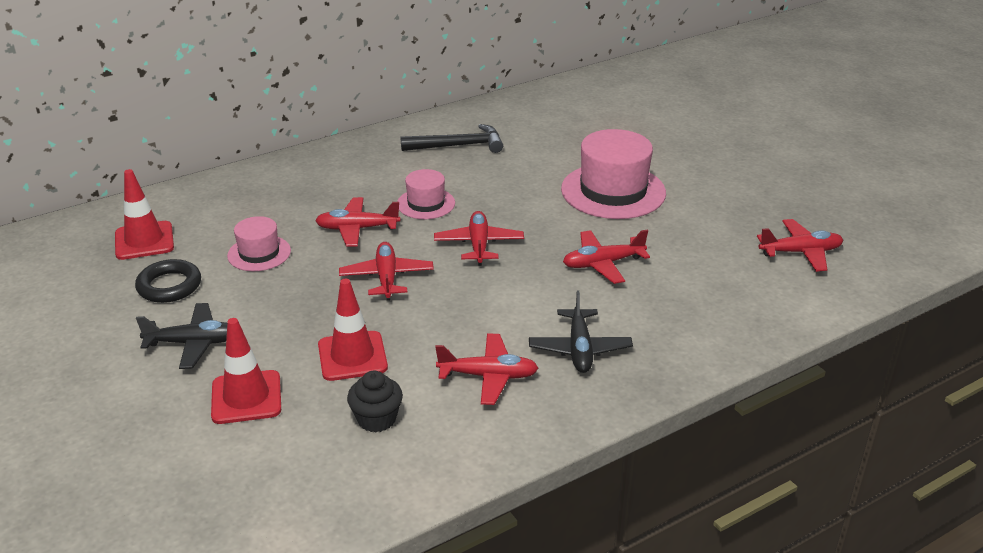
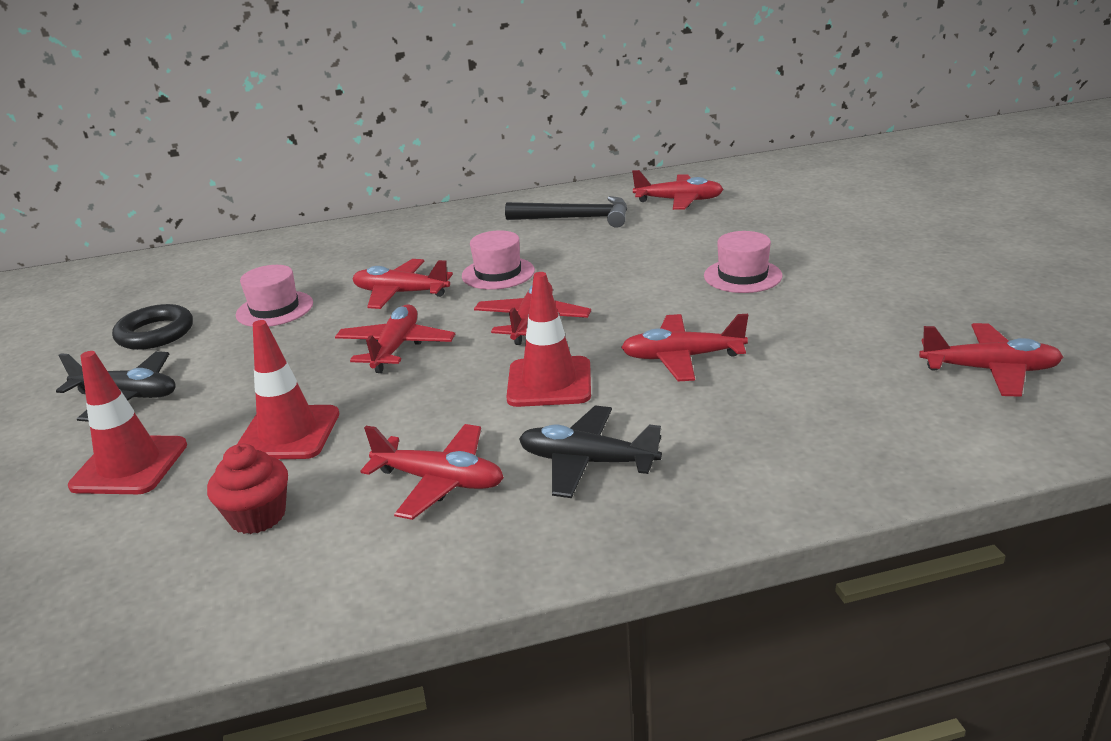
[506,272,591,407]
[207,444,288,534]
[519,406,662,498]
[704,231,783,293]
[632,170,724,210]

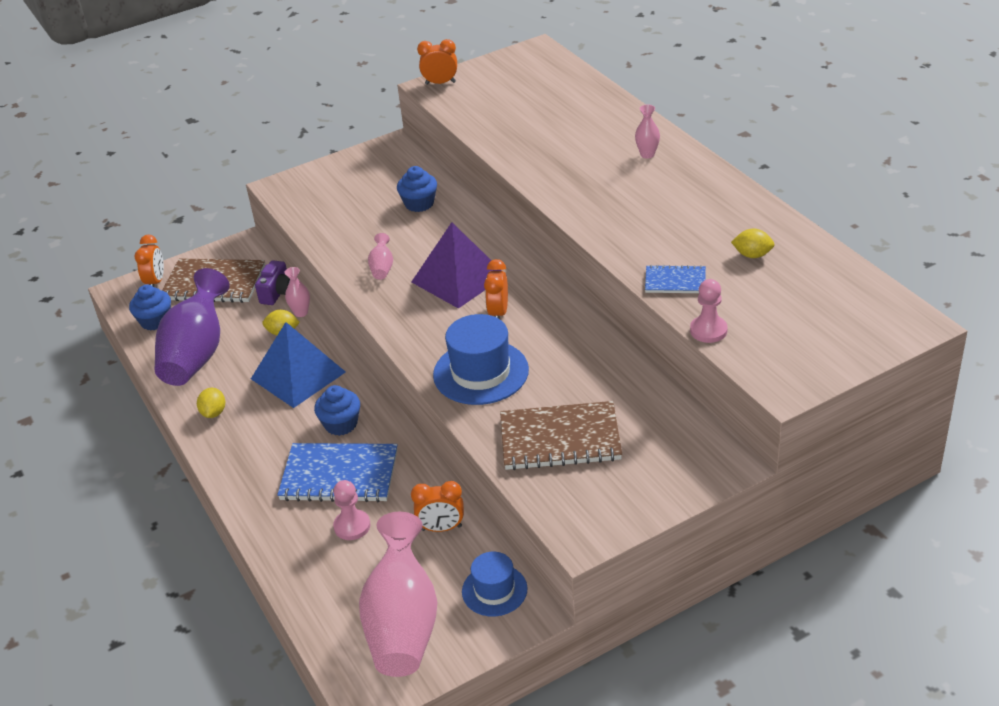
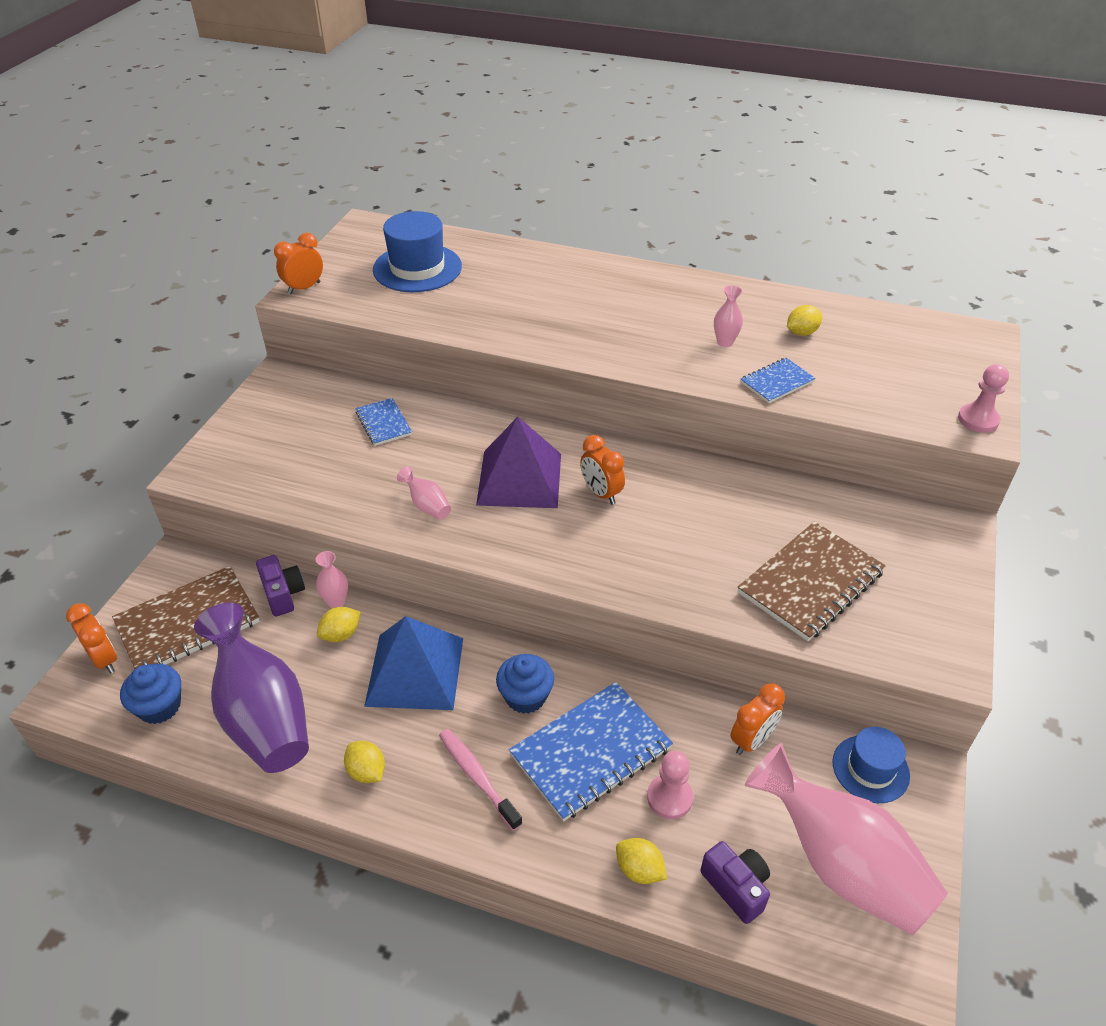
[356,398,412,446]
[373,211,462,292]
[714,285,743,347]
[958,364,1009,433]
[439,729,523,831]
[616,838,667,884]
[700,841,770,924]

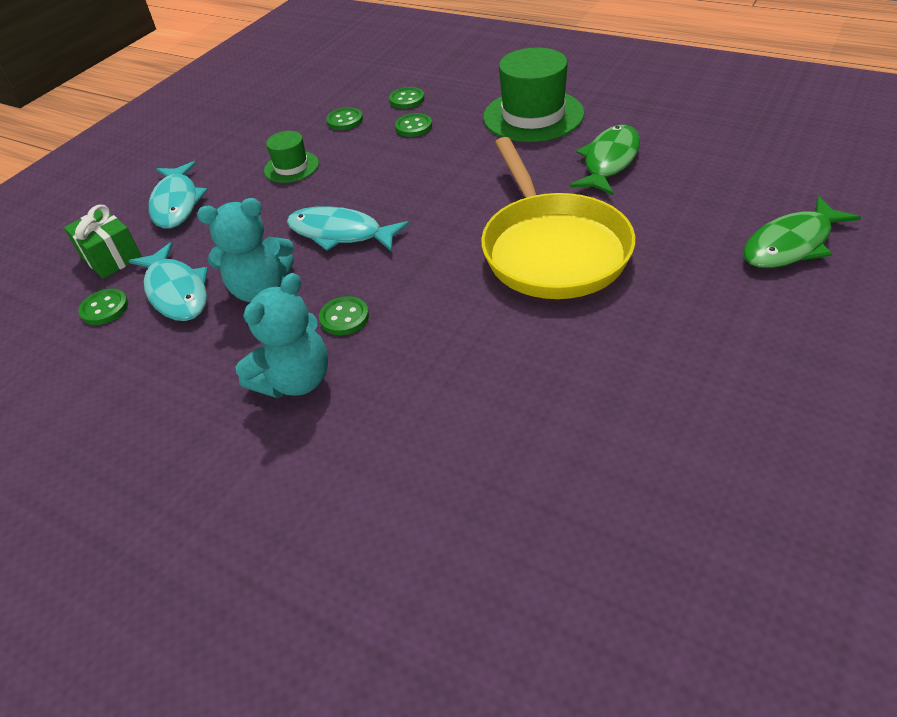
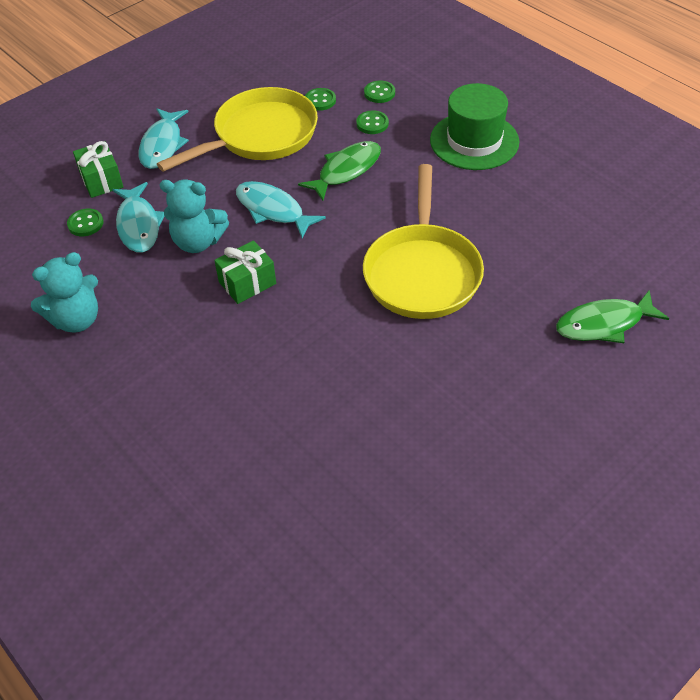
[31,252,98,332]
[157,87,318,172]
[214,240,276,304]
[298,141,381,201]

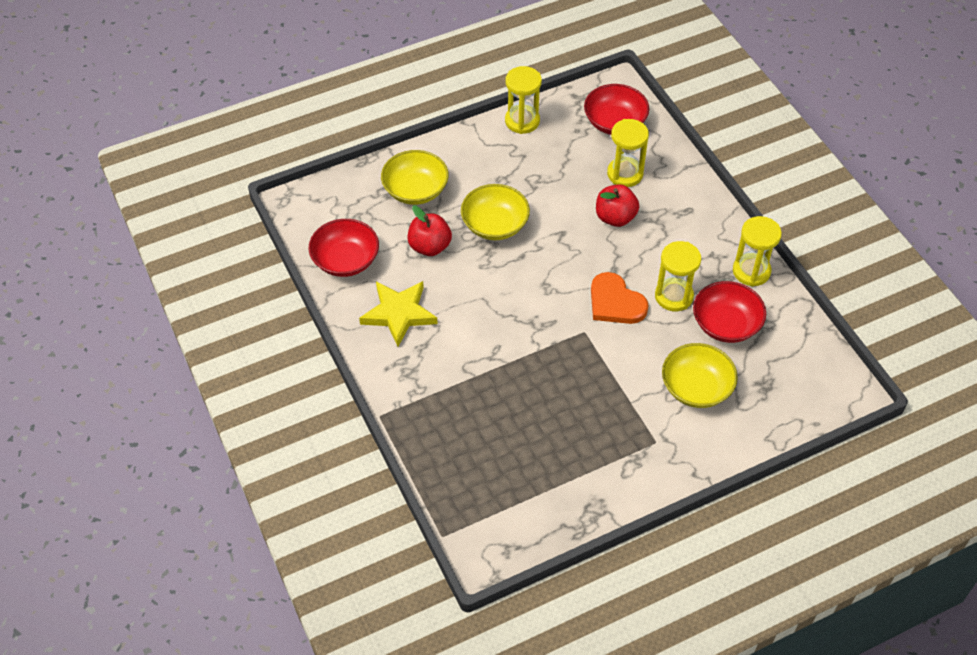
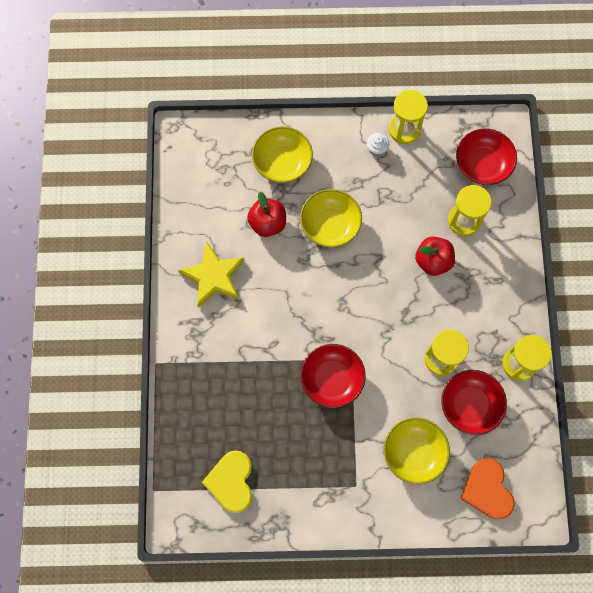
[301,344,366,408]
[460,458,515,519]
[202,451,252,513]
[367,133,389,156]

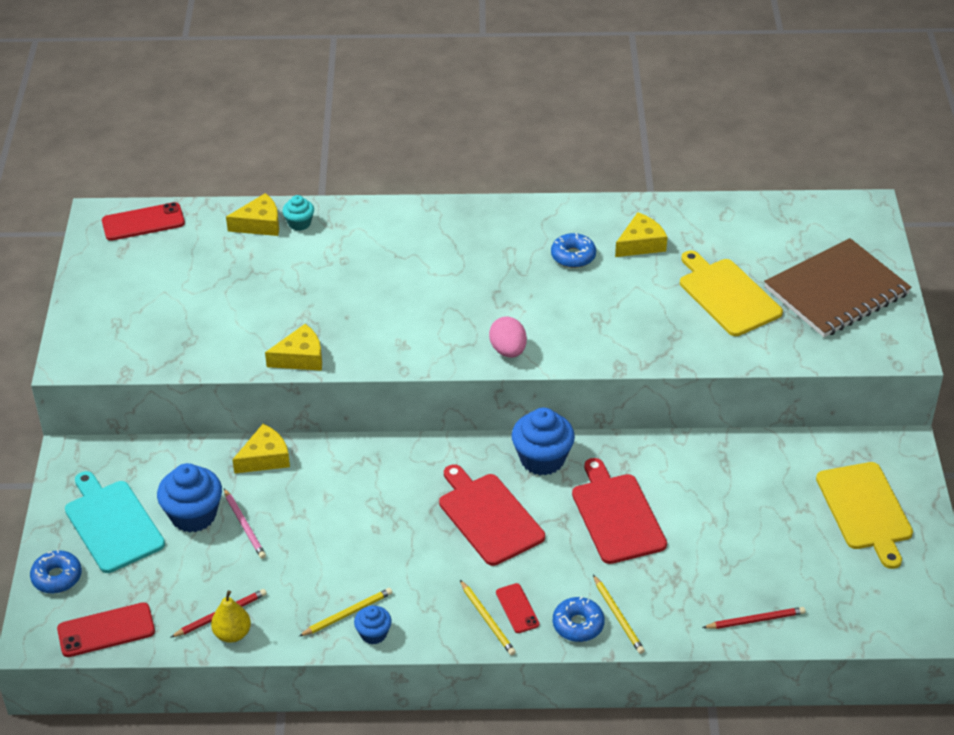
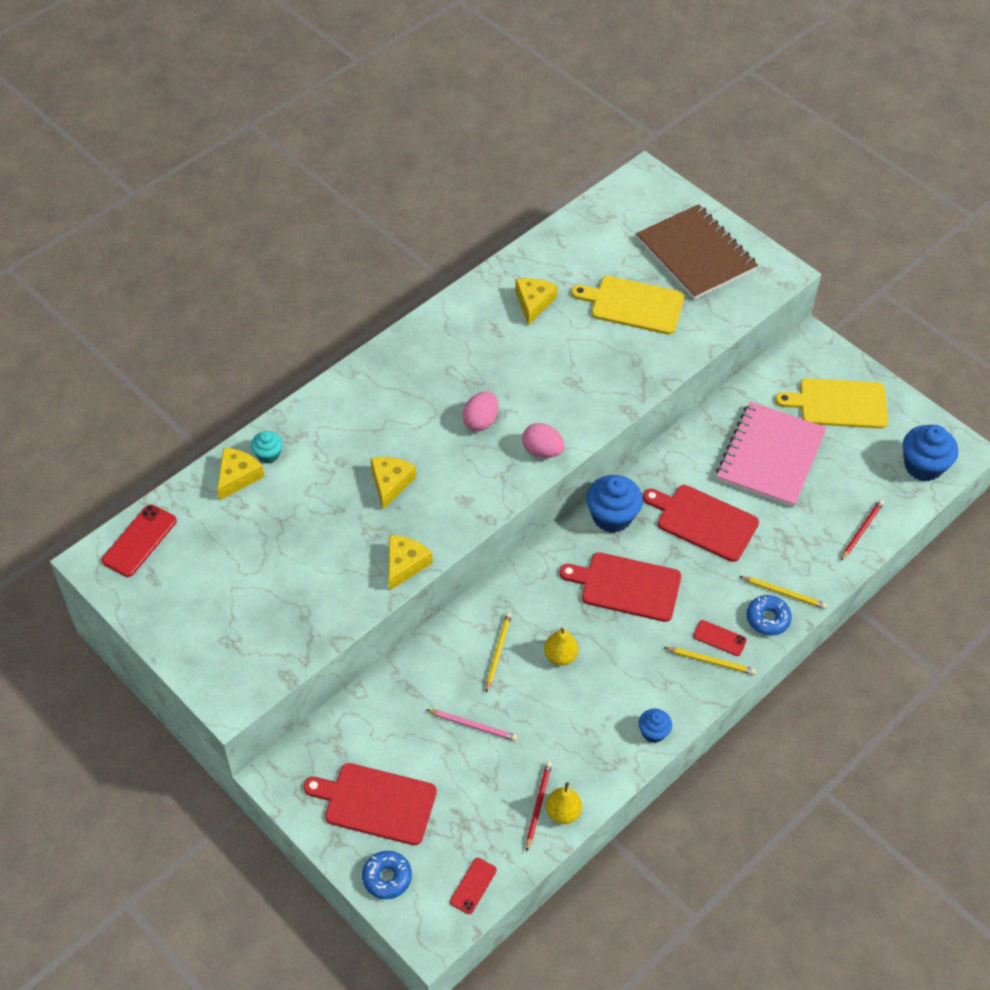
[450,858,497,914]
[303,763,437,845]
[903,425,958,481]
[371,457,416,510]
[486,612,512,692]
[551,233,596,268] (first image)
[636,204,758,300]
[775,378,888,429]
[463,391,498,431]
[544,628,578,665]
[716,401,827,508]

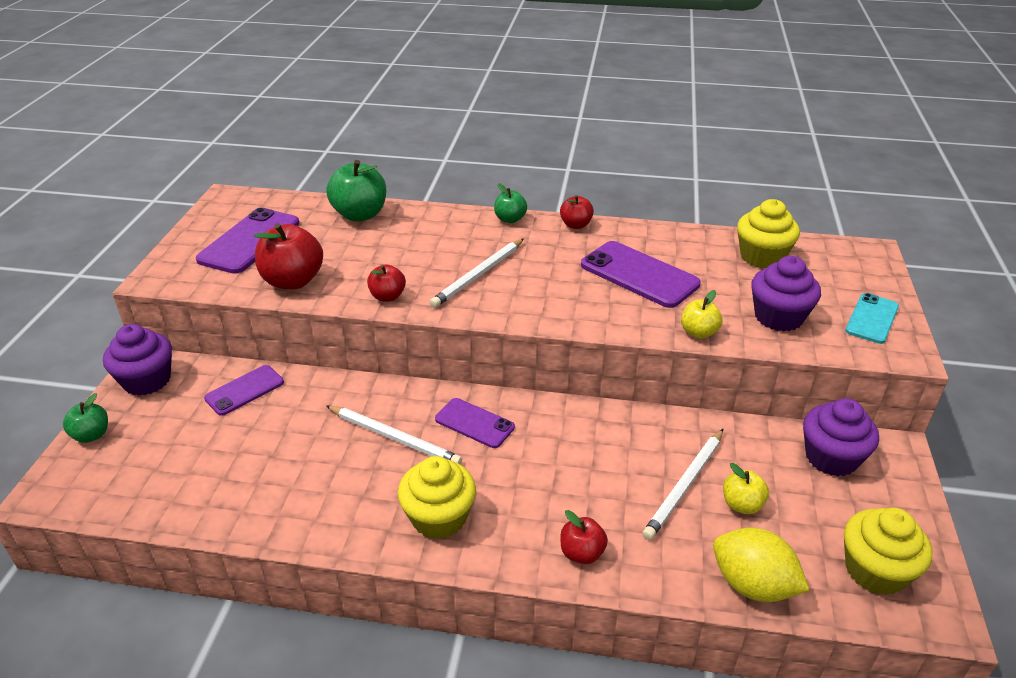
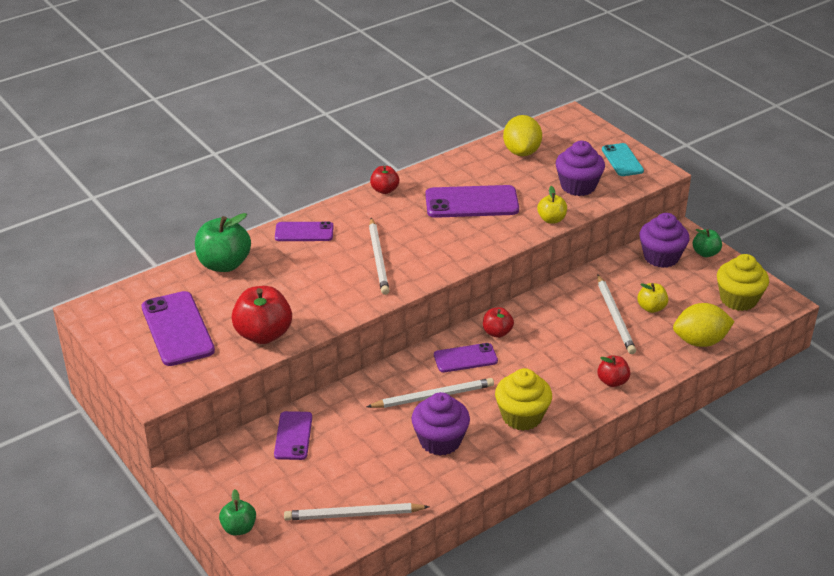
[412,392,470,455]
[483,307,514,338]
[693,229,722,257]
[503,115,542,156]
[275,221,334,241]
[284,503,430,521]

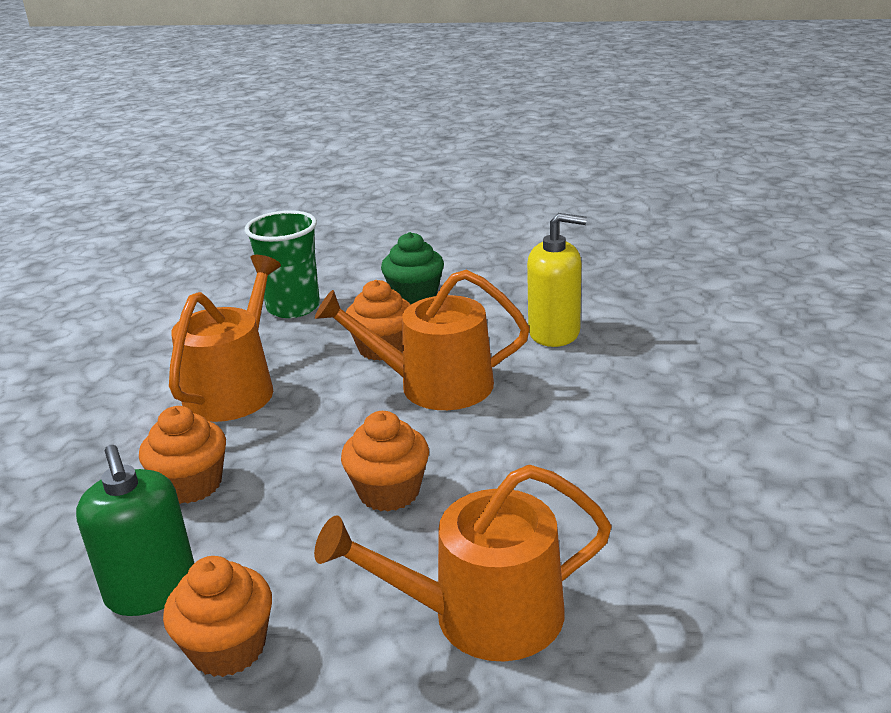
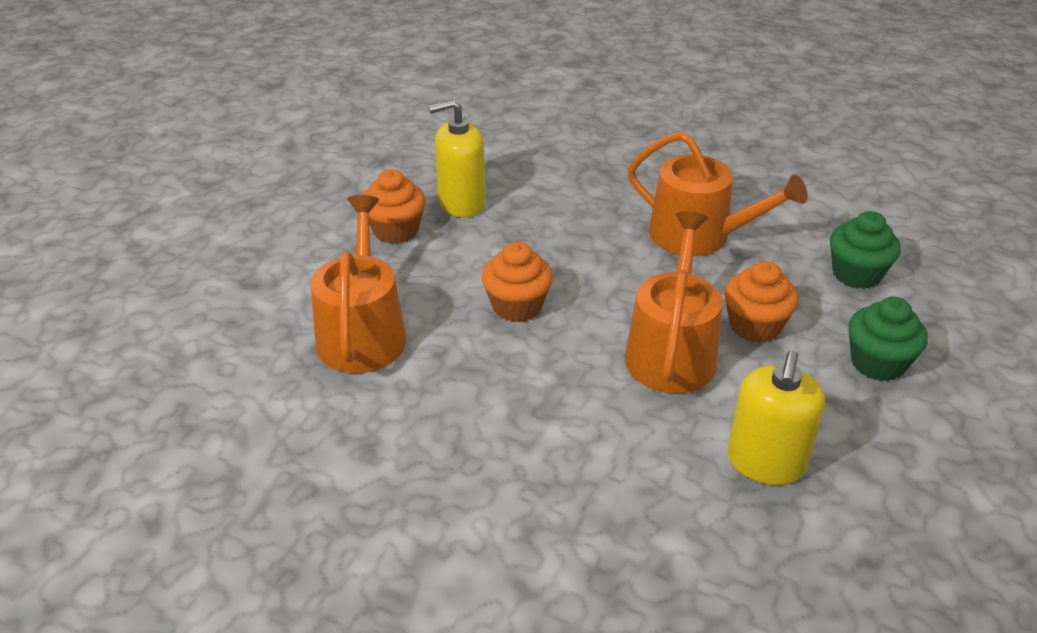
[429,99,485,218]
[139,406,226,504] (first image)
[830,211,901,289]

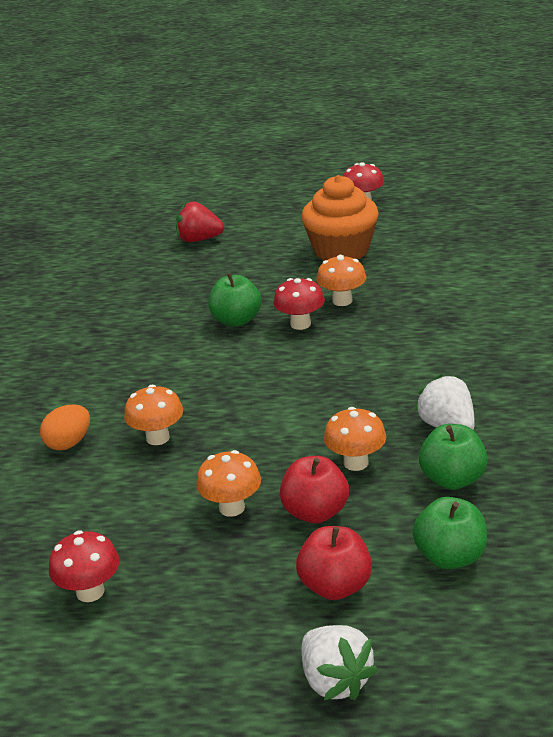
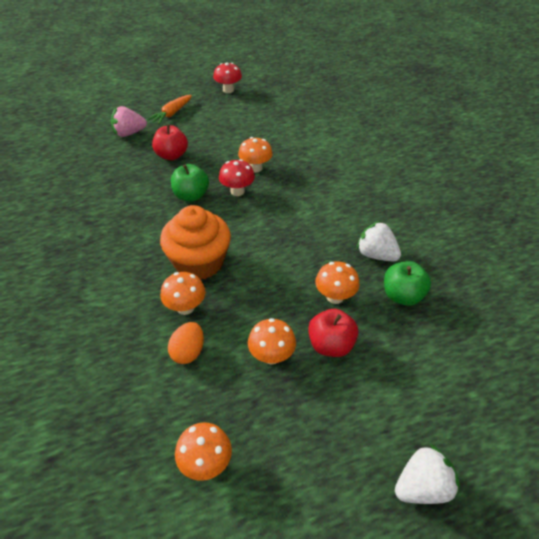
[168,322,204,364]
[175,422,232,481]
[111,106,147,137]
[152,124,188,160]
[395,444,460,504]
[160,205,231,280]
[412,497,487,569] (first image)
[147,95,192,125]

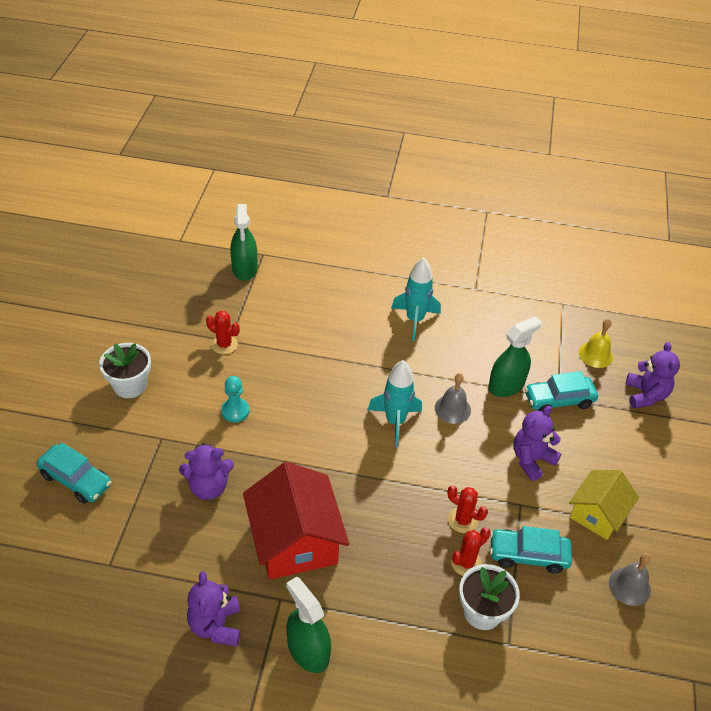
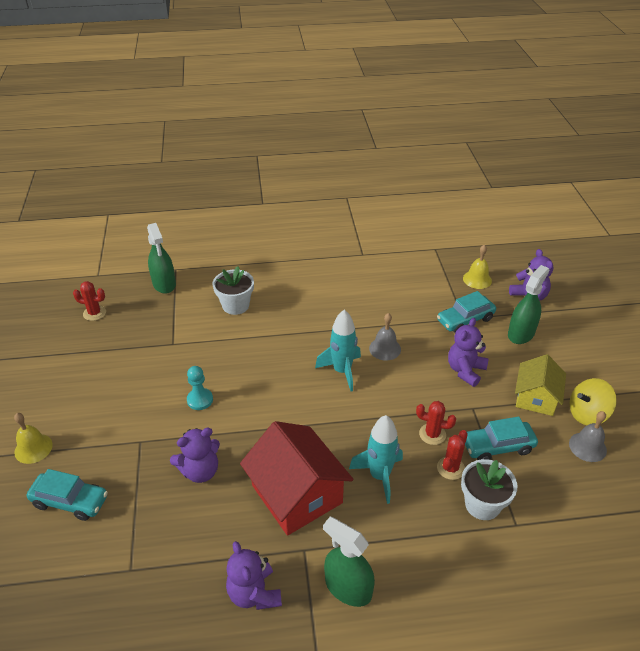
[212,266,254,315]
[73,281,106,321]
[349,415,403,504]
[508,265,549,344]
[14,413,53,464]
[570,378,617,425]

